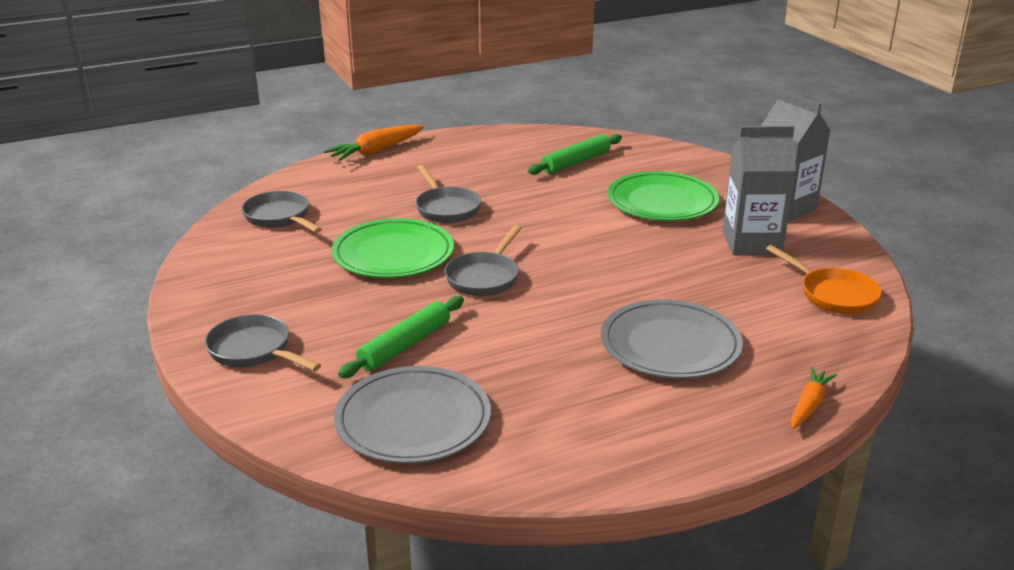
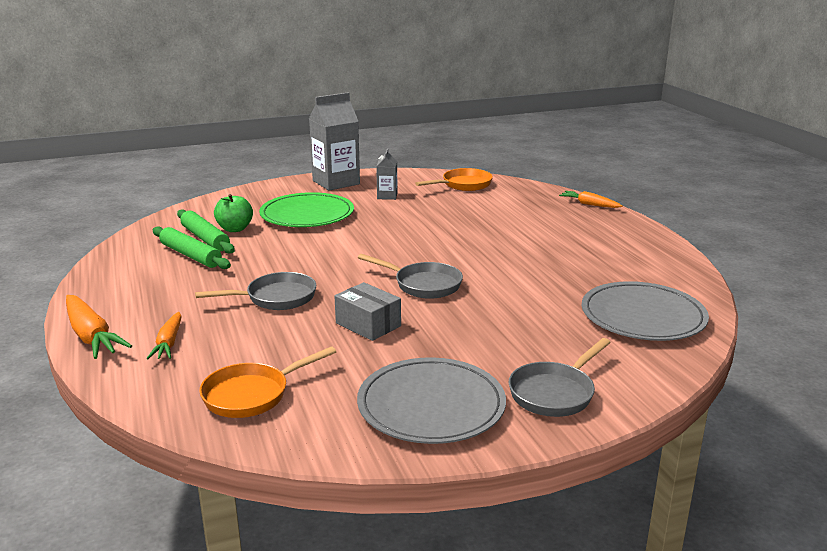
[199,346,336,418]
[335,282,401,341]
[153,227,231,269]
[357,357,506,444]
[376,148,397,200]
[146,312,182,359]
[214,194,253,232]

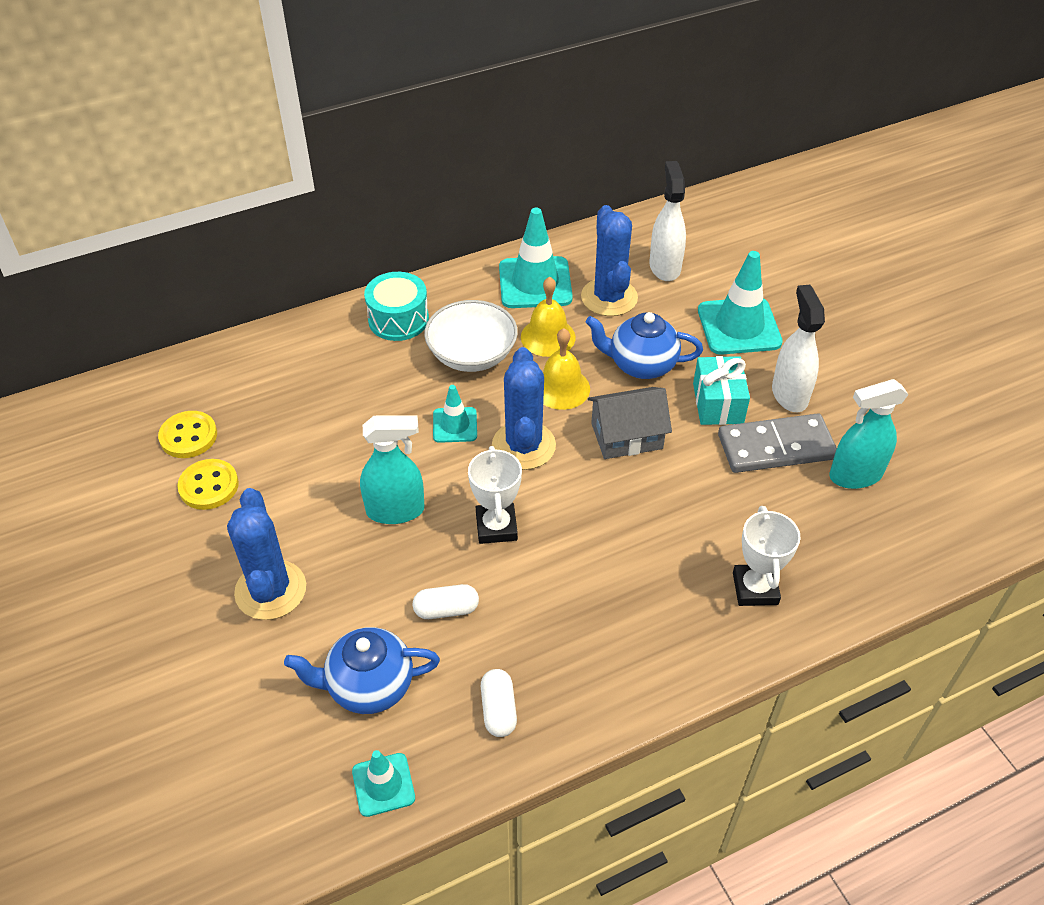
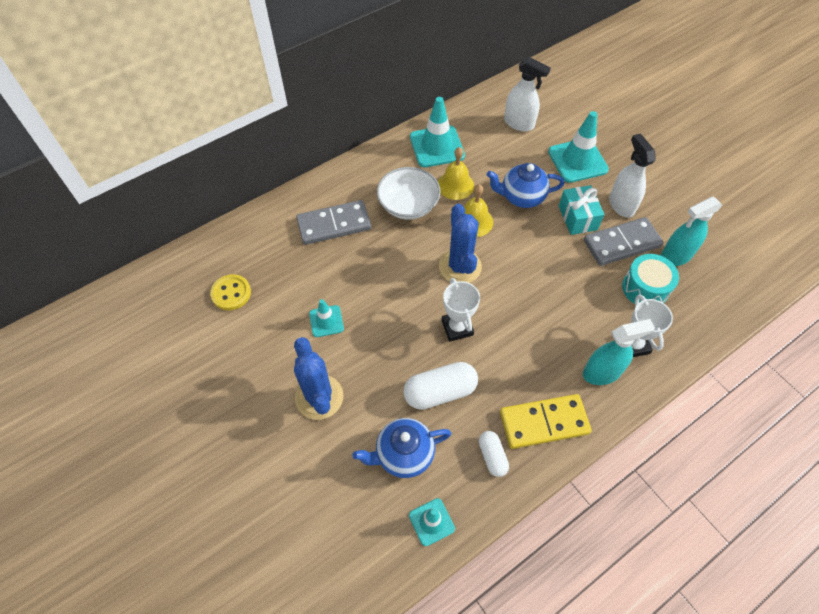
[177,459,239,510] (first image)
[583,319,655,385]
[622,254,679,304]
[403,362,478,410]
[309,299,344,337]
[581,205,638,316] (first image)
[588,387,672,459] (first image)
[504,57,551,131]
[296,200,371,245]
[500,394,592,449]

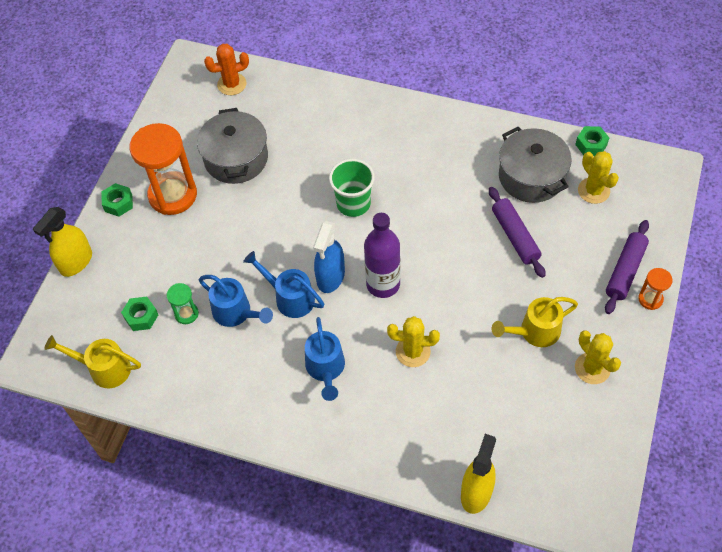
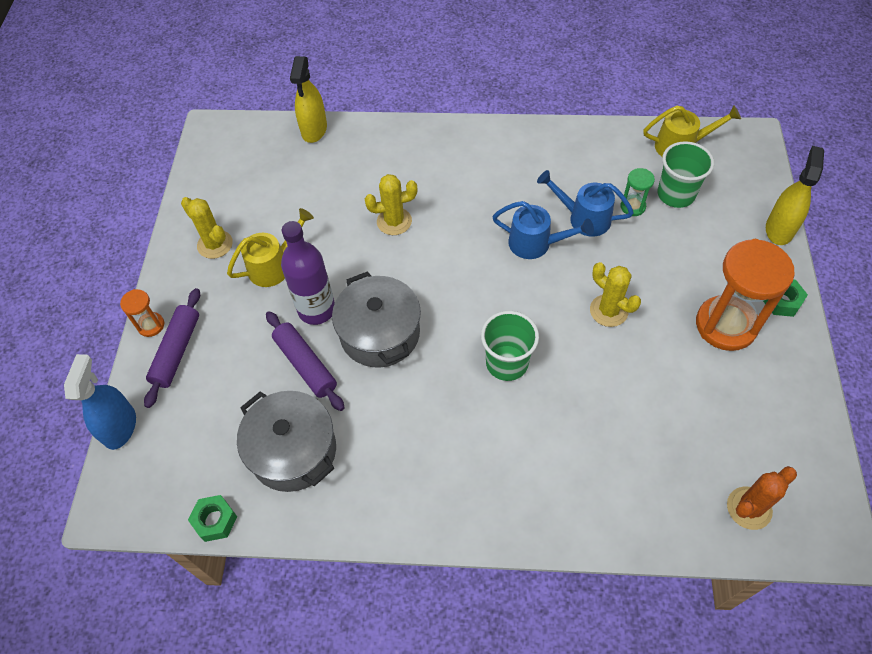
[658,141,714,208]
[332,271,421,368]
[305,317,345,401] (first image)
[64,354,136,450]
[281,221,335,325]
[590,262,641,327]

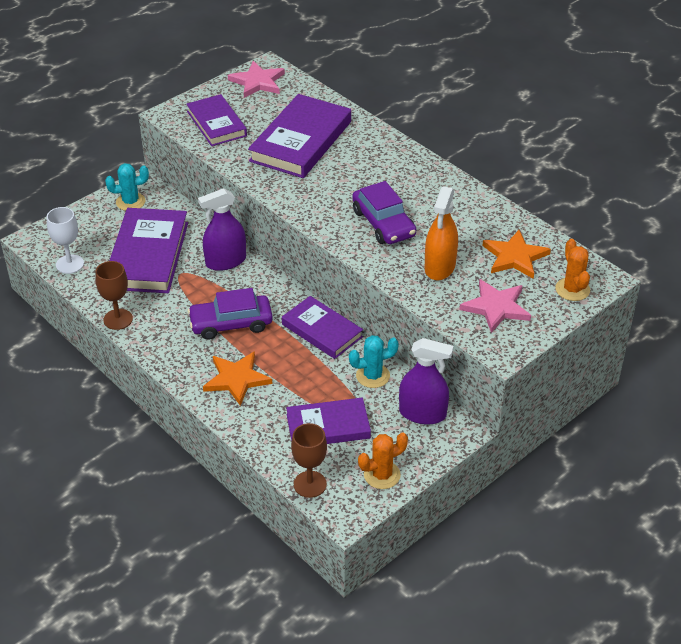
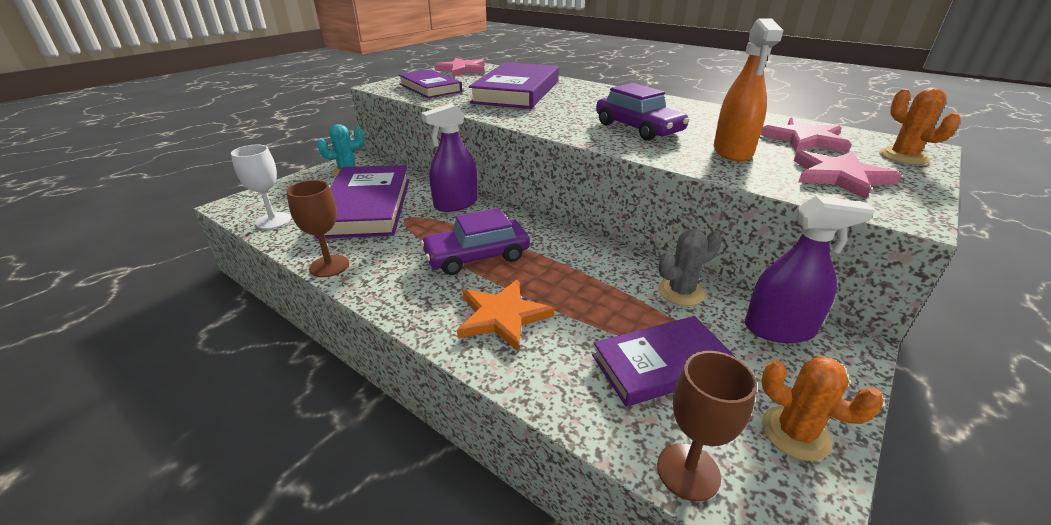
[282,296,363,359] (first image)
[658,229,722,306]
[761,356,883,461]
[760,117,851,153]

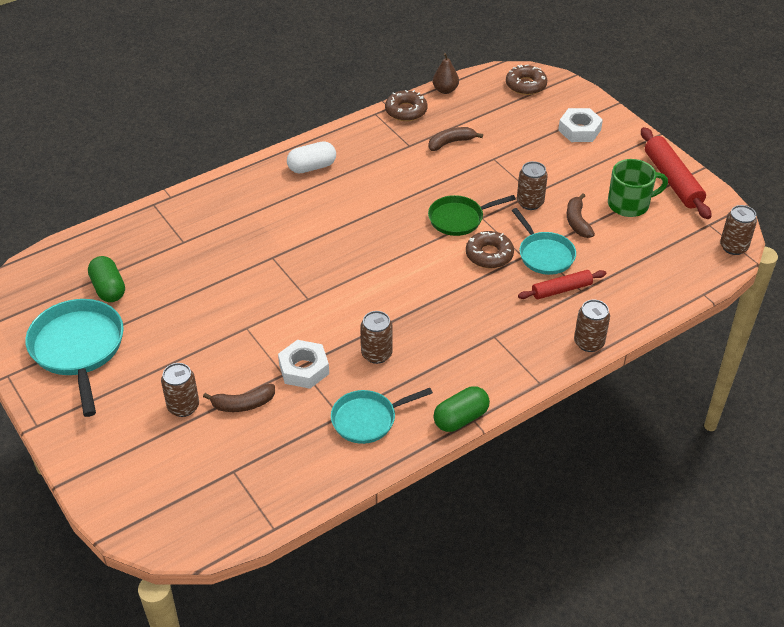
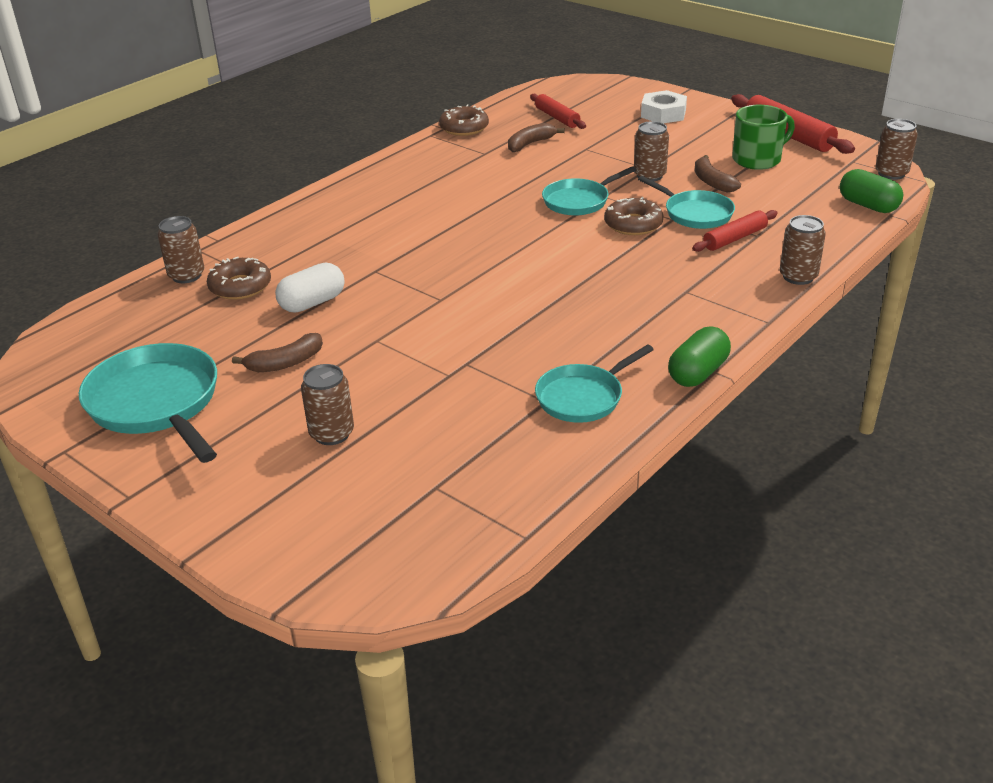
[840,169,903,213]
[232,333,323,372]
[278,340,329,389] (first image)
[275,263,345,312]
[158,216,204,283]
[542,166,636,216]
[433,53,459,94] (first image)
[207,257,271,300]
[530,94,586,129]

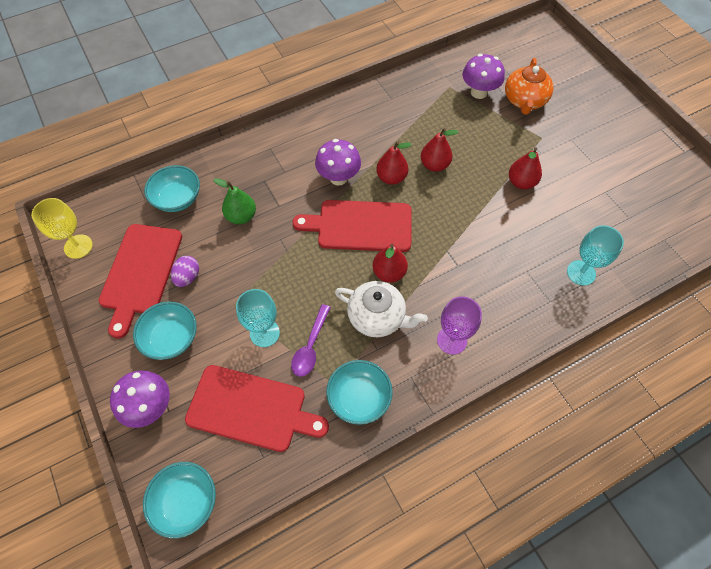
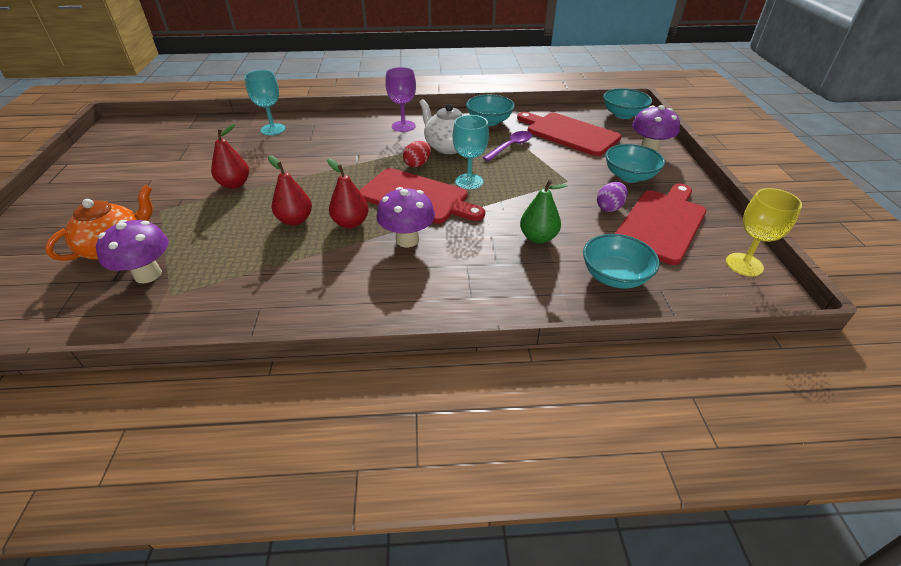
[453,115,489,189]
[403,141,431,167]

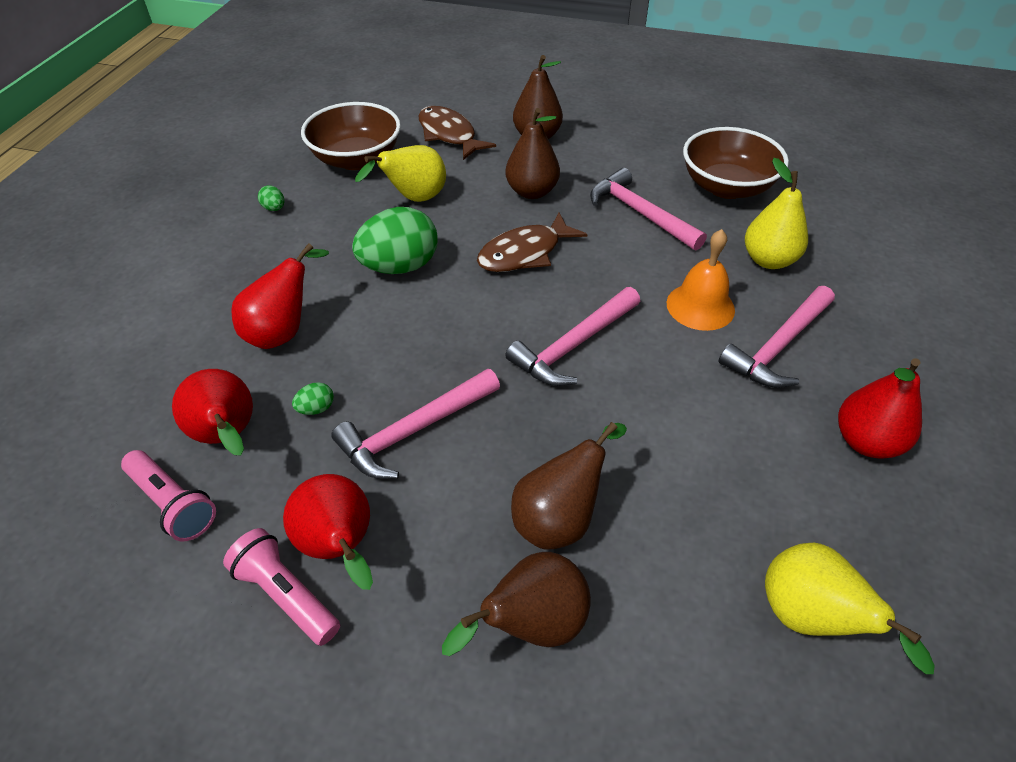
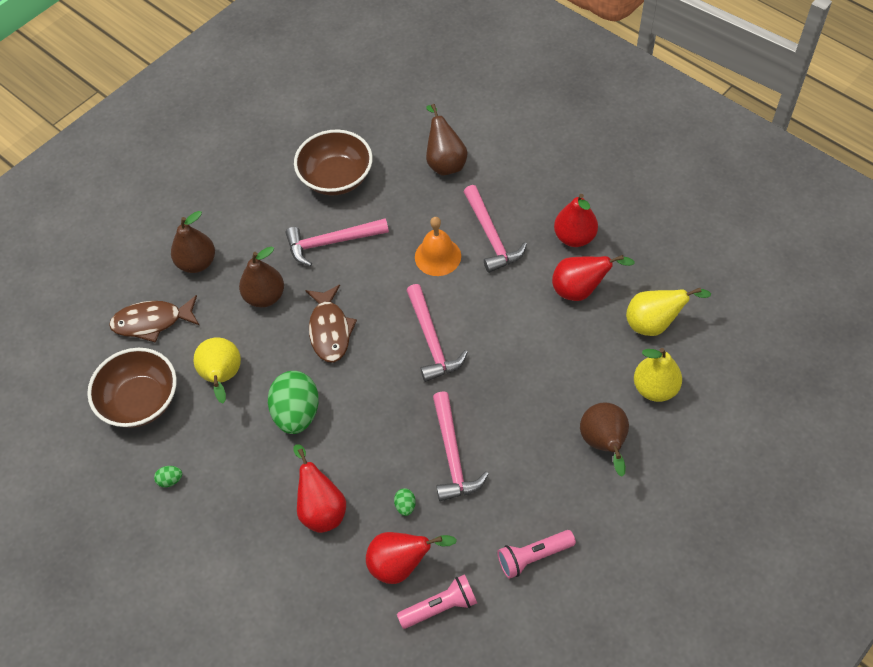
[552,255,635,301]
[426,104,468,176]
[634,348,682,402]

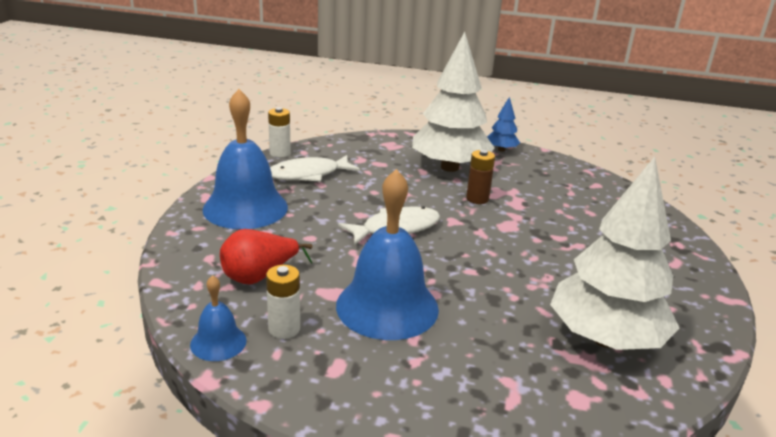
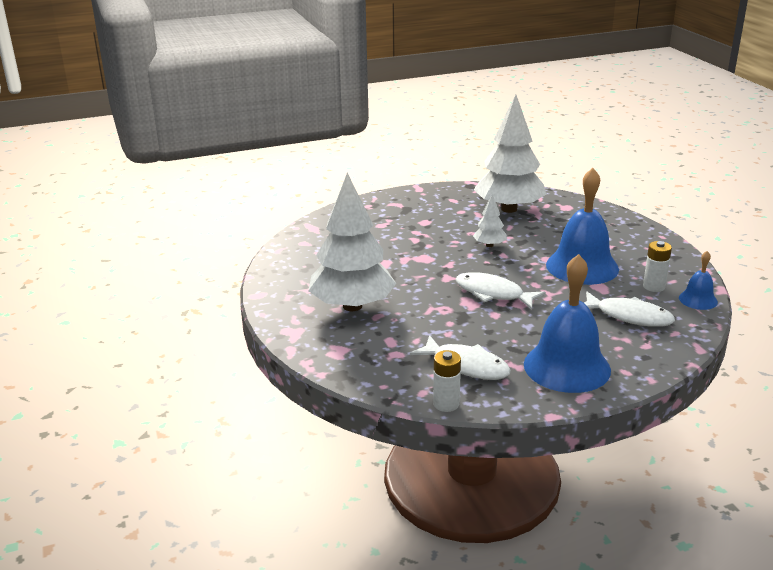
[584,291,675,327]
[466,150,495,204] (first image)
[487,97,520,152] (first image)
[473,195,507,247]

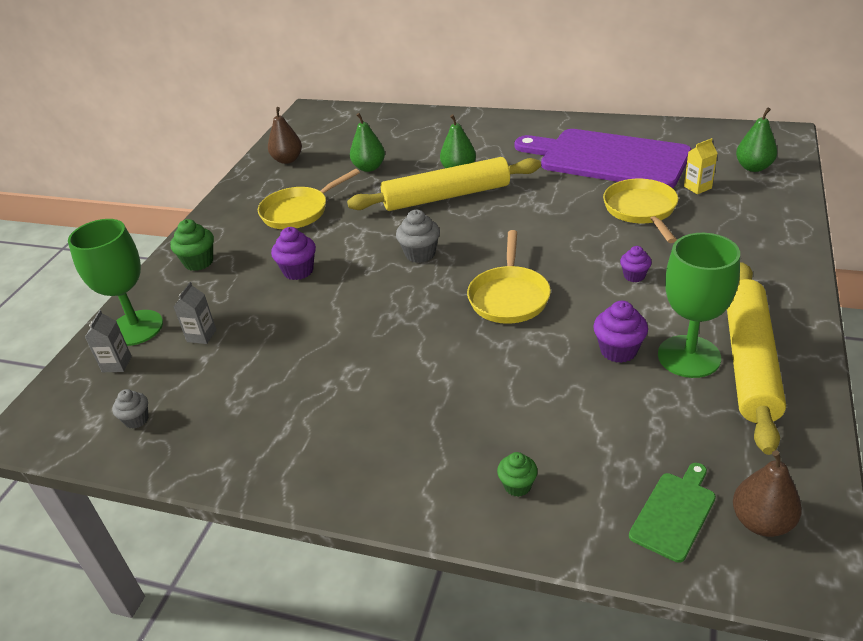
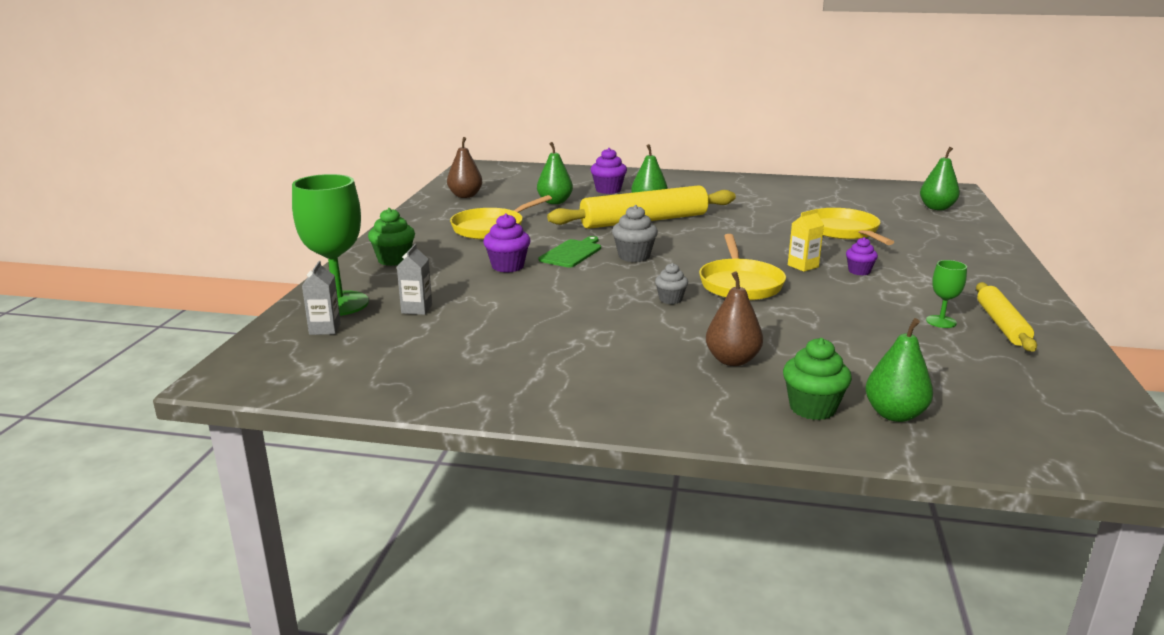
[655,263,688,304]
[783,338,852,420]
[514,129,692,188] (first image)
[590,148,627,194]
[539,236,601,268]
[926,260,967,328]
[788,209,824,272]
[976,282,1037,352]
[706,272,763,366]
[865,318,933,422]

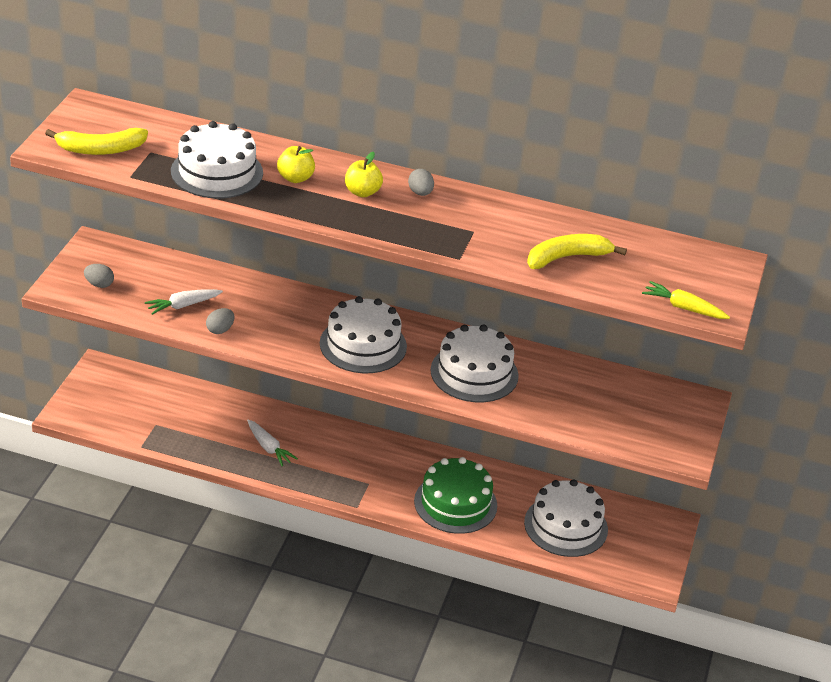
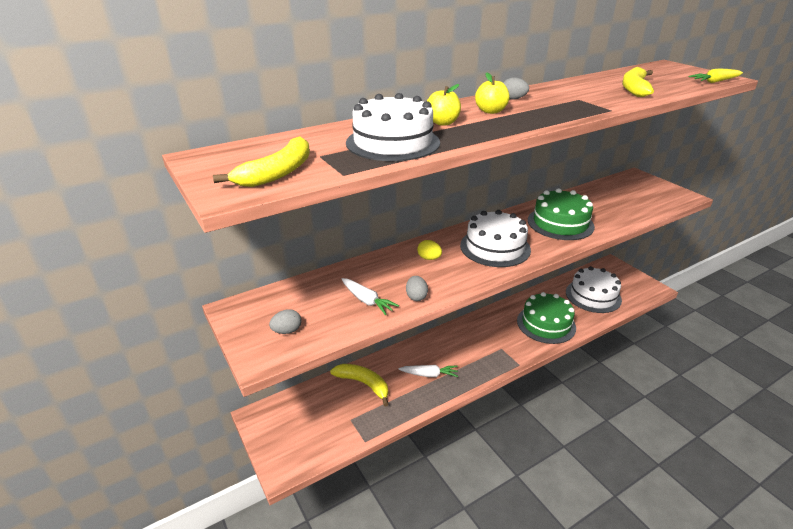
[341,278,399,315]
[528,188,595,240]
[330,364,389,406]
[417,240,442,260]

